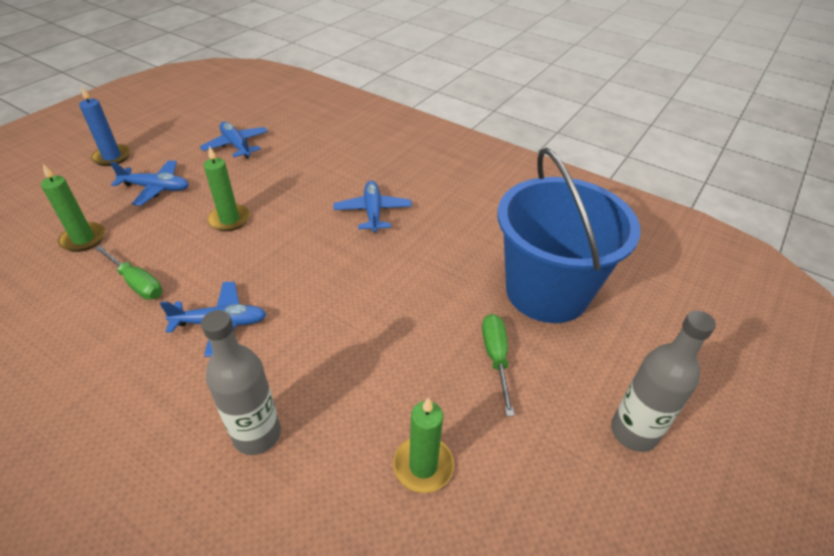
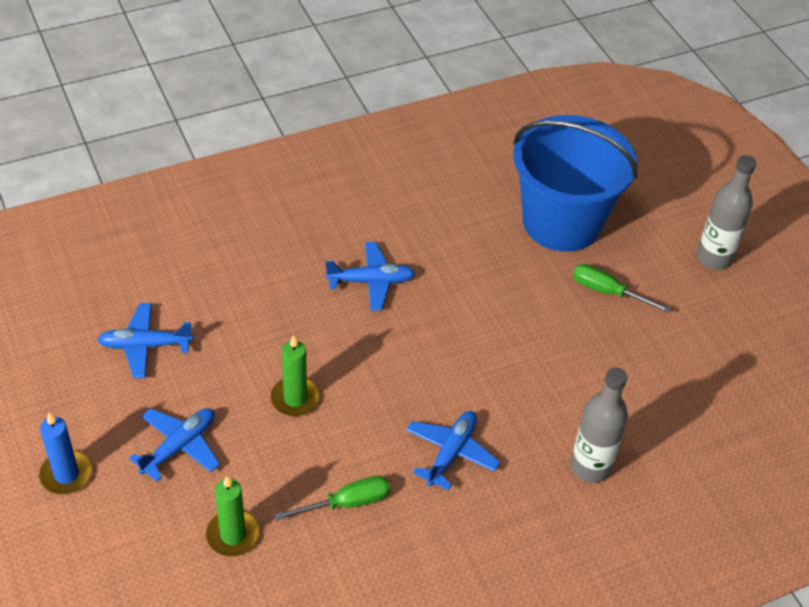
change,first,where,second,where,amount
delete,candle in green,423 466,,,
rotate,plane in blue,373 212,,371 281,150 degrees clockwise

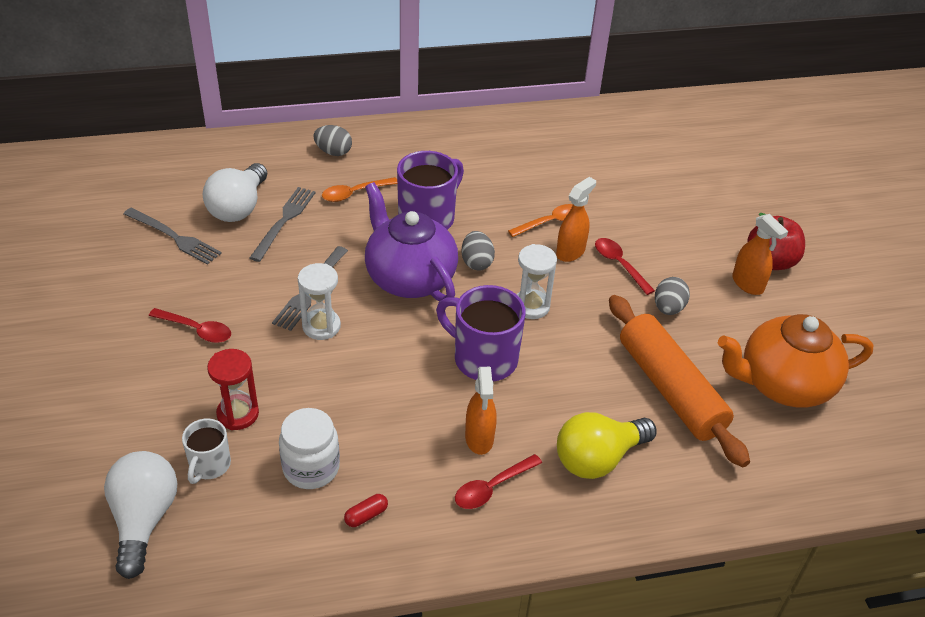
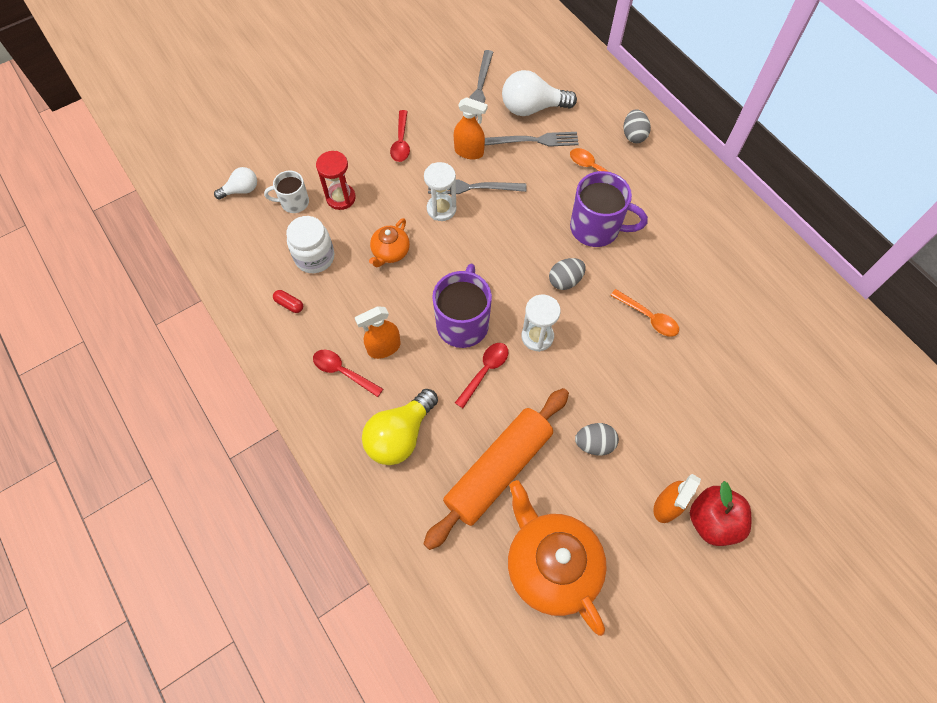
change,first,where,second,where,amount
delete,teapot in purple,409 278,,,
insert,,,teapot in orange,390 252,
move,spray bottle in orange,570 252,,469 152,
move,spoon in red,619 264,,485 371,
rotate,light bulb in yellow,598 458,,400 435,90 degrees counterclockwise
resize,light bulb in white,144 520,,241 190,x0.57

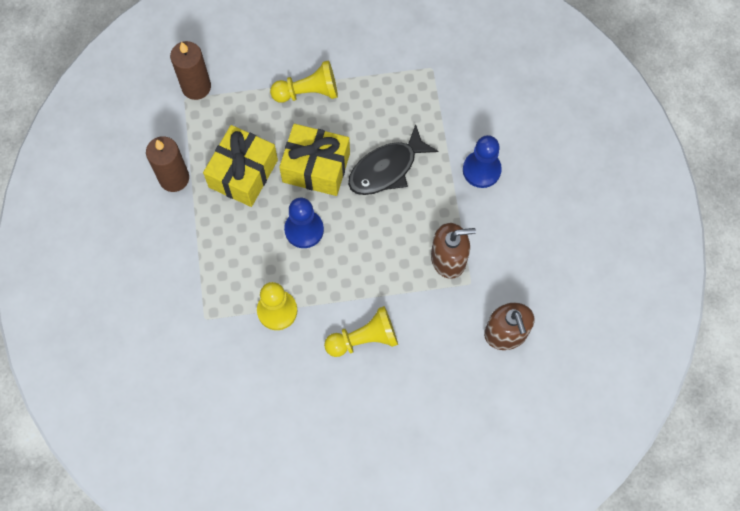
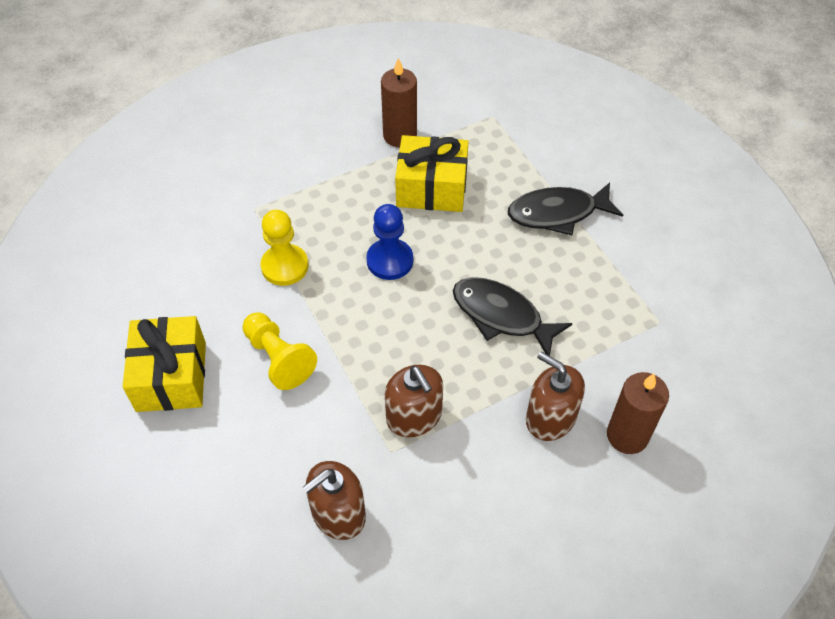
change,first,where,second,where,amount
move,candle in brown,196 87,,627 435,
move,gift in yellow,316 167,,171 376,
replace,pawn in yellow,308 92,fish in black,558 213,
replace,pawn in blue,481 170,soap dispenser in brown,550 418,

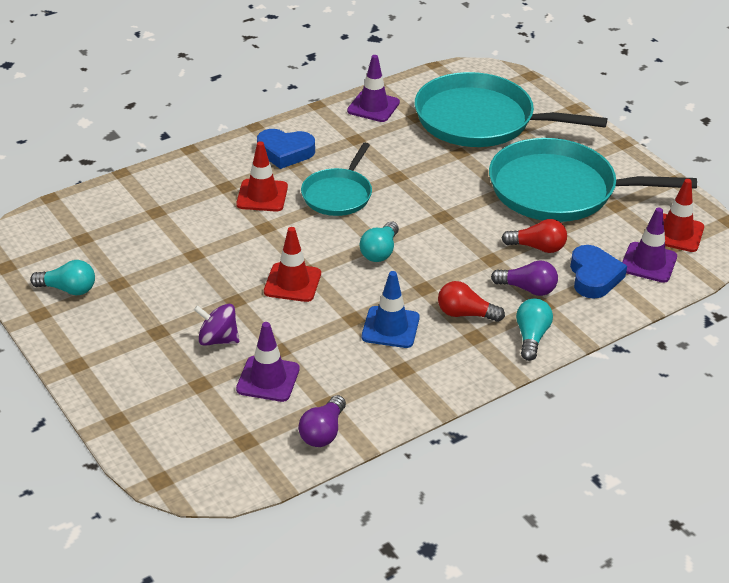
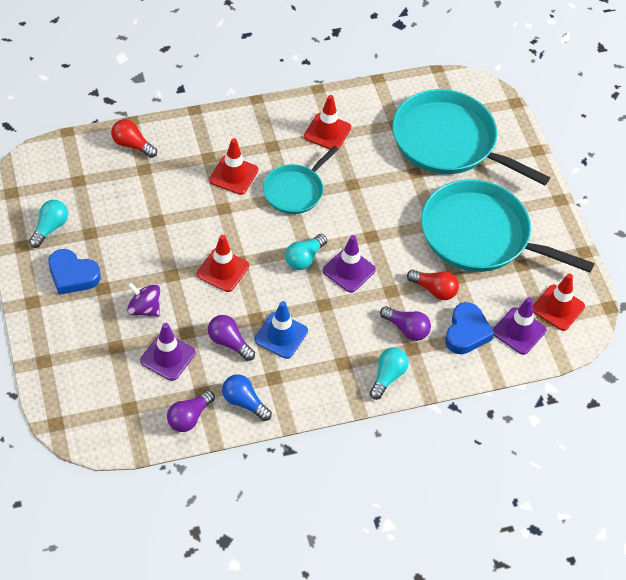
change,first,where,second,where,amount
insert,,,light bulb in purple,229 342,
insert,,,light bulb in blue,244 402,
insert,,,traffic cone in red,327 132,
move,heart in blue,285 152,,72 275,
move,traffic cone in purple,373 107,,349 270,
move,light bulb in red,465 314,,132 145,
rotate,light bulb in turquoise,68 289,,50 228,90 degrees counterclockwise

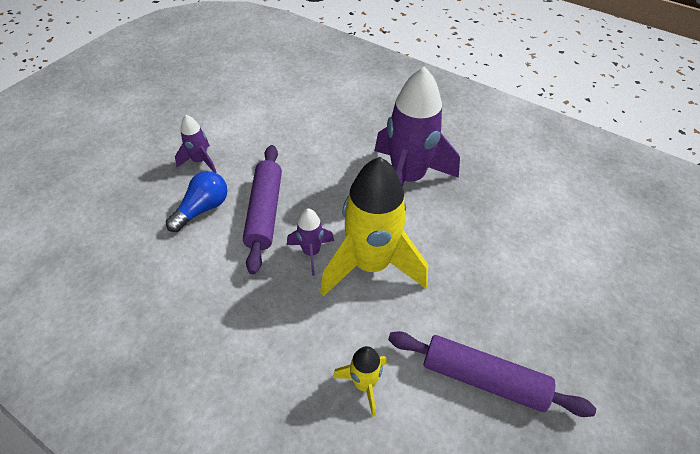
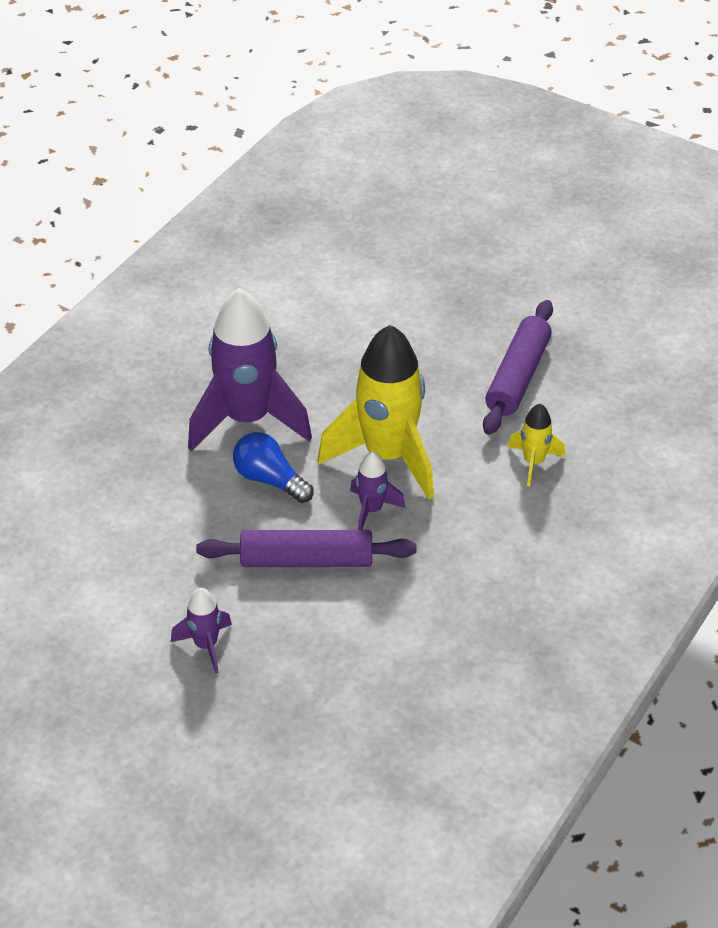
change,first,where,second,where,amount
move,light bulb in blue,202 209,,270 480,

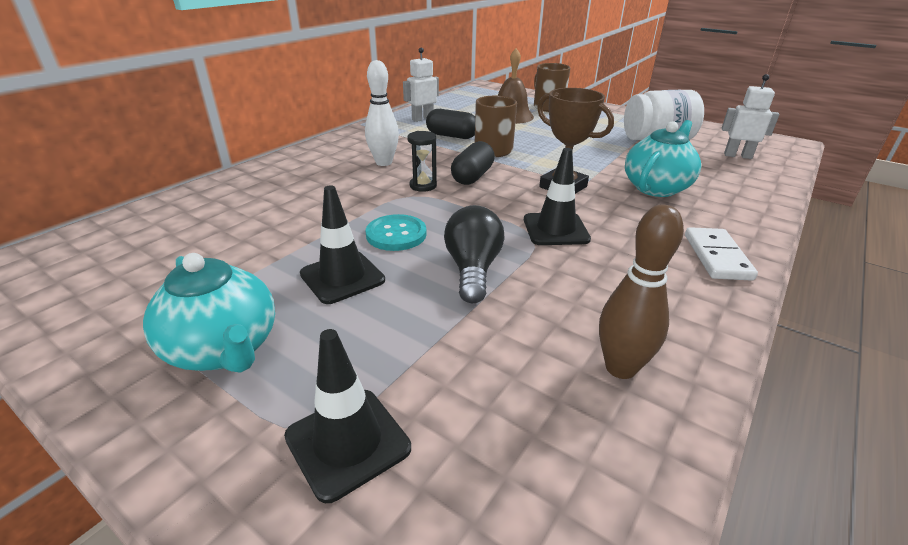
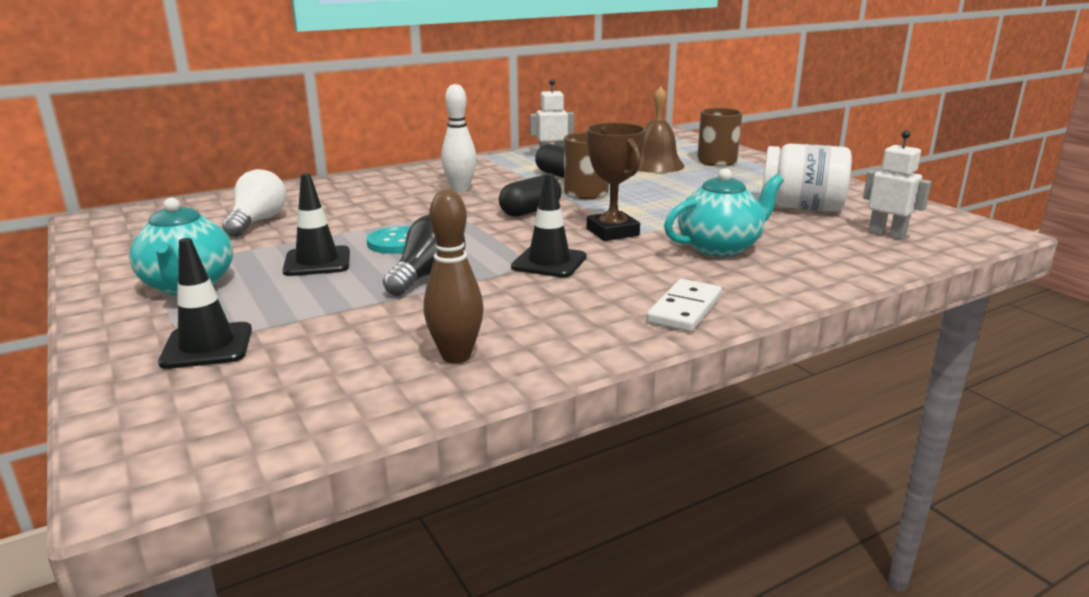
change,first,where,second,where,amount
delete,hourglass in black,423 186,,,
insert,,,light bulb in white,257 222,

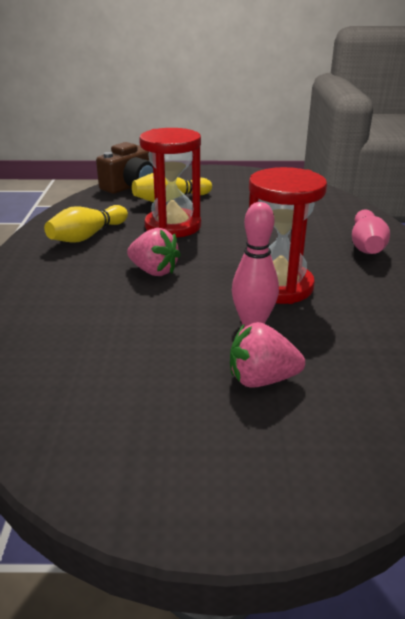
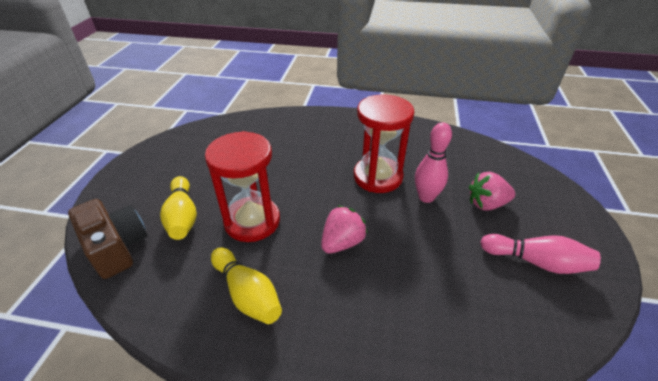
change,first,where,second,where,amount
move,bowling pin in pink,366 245,,536 262,
rotate,strawberry in pink,261 379,,486 204,75 degrees clockwise

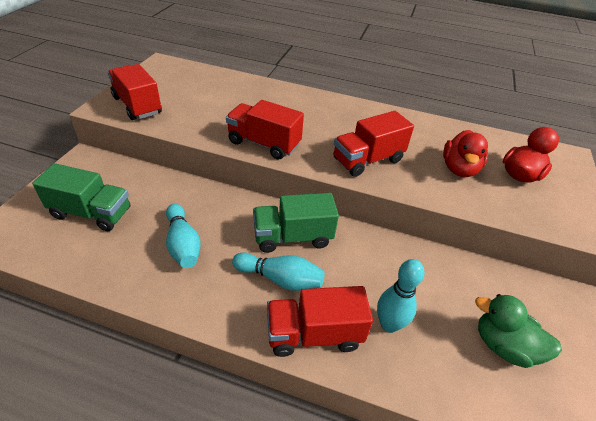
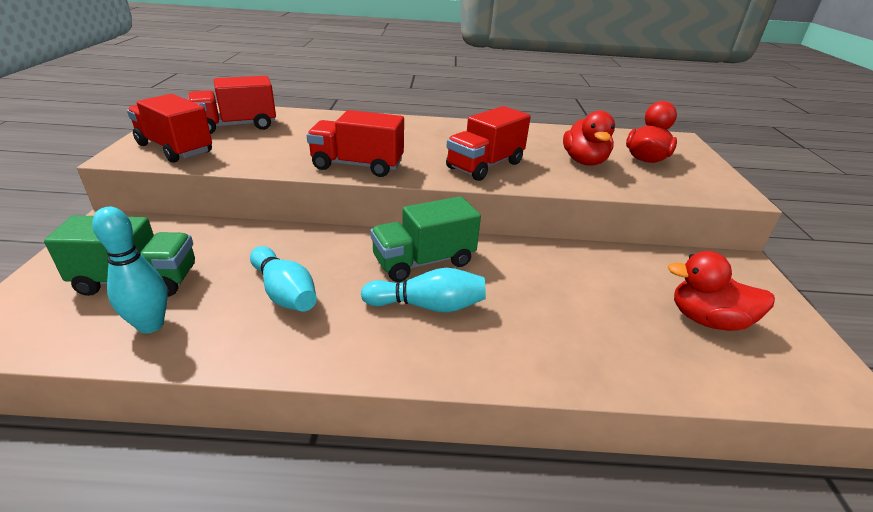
change,first,where,second,where,amount
move,truck in red,314 334,,236 126,
move,bowling pin in turquoise,389 324,,150 325,
recolor,duck in green,504 346,duck in red,707 320,

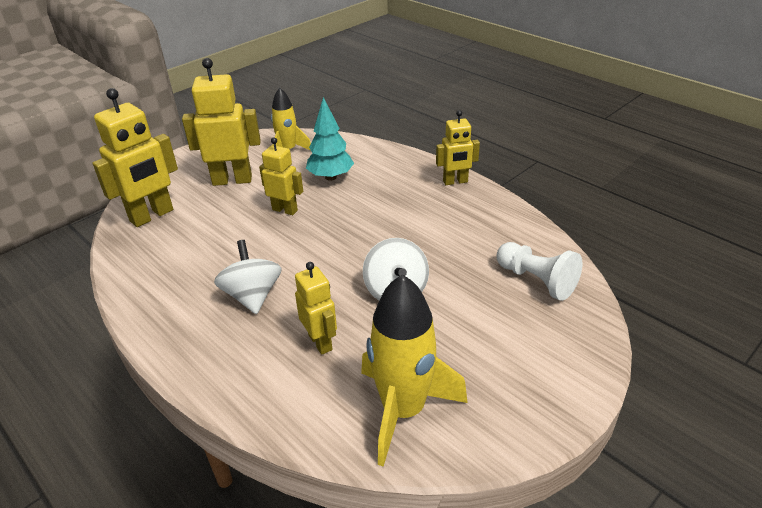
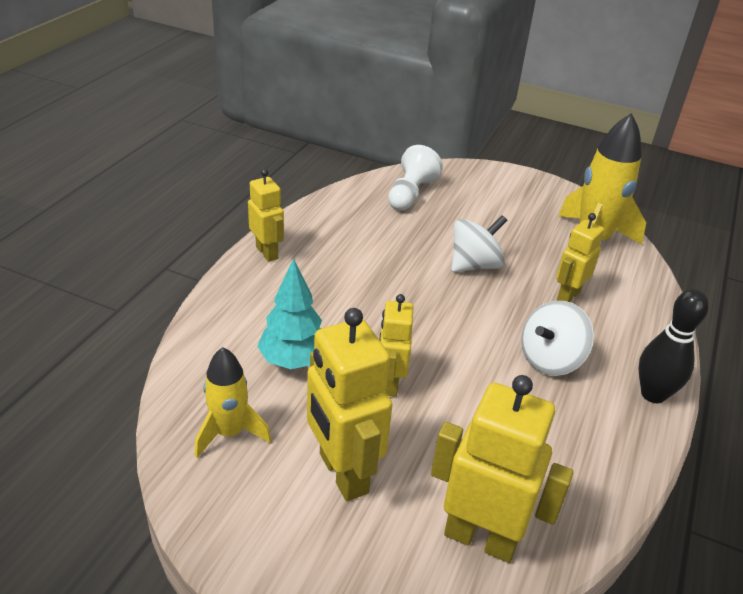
change,first,where,second,where,amount
insert,,,bowling pin in black,653 394,

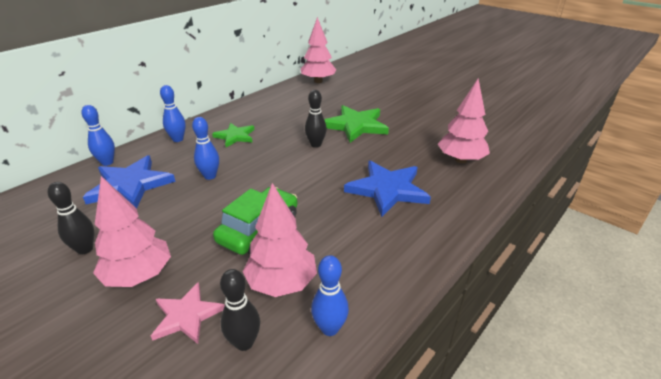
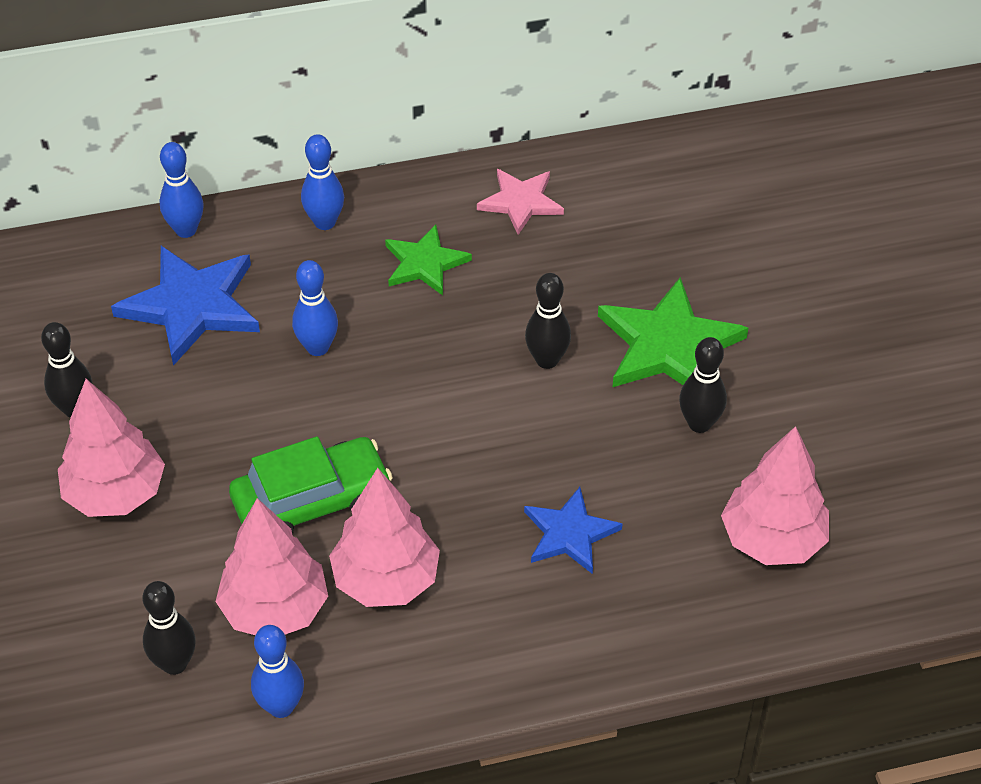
change,first,where,second,where,amount
insert,,,bowling pin in black,699 424,
move,star in pink,186 315,,520 202,
move,tree in pink,318 81,,386 580,
resize,star in blue,387 190,,569 533,x0.61

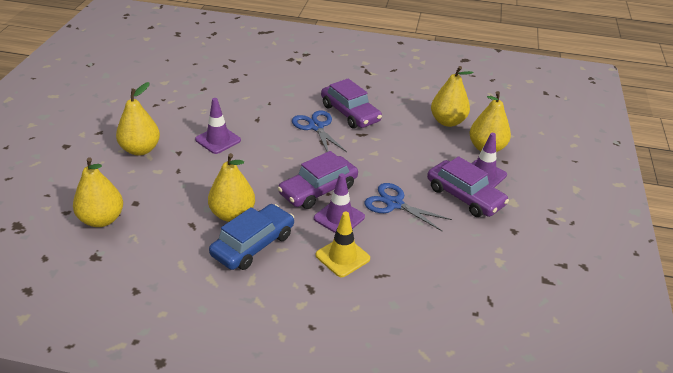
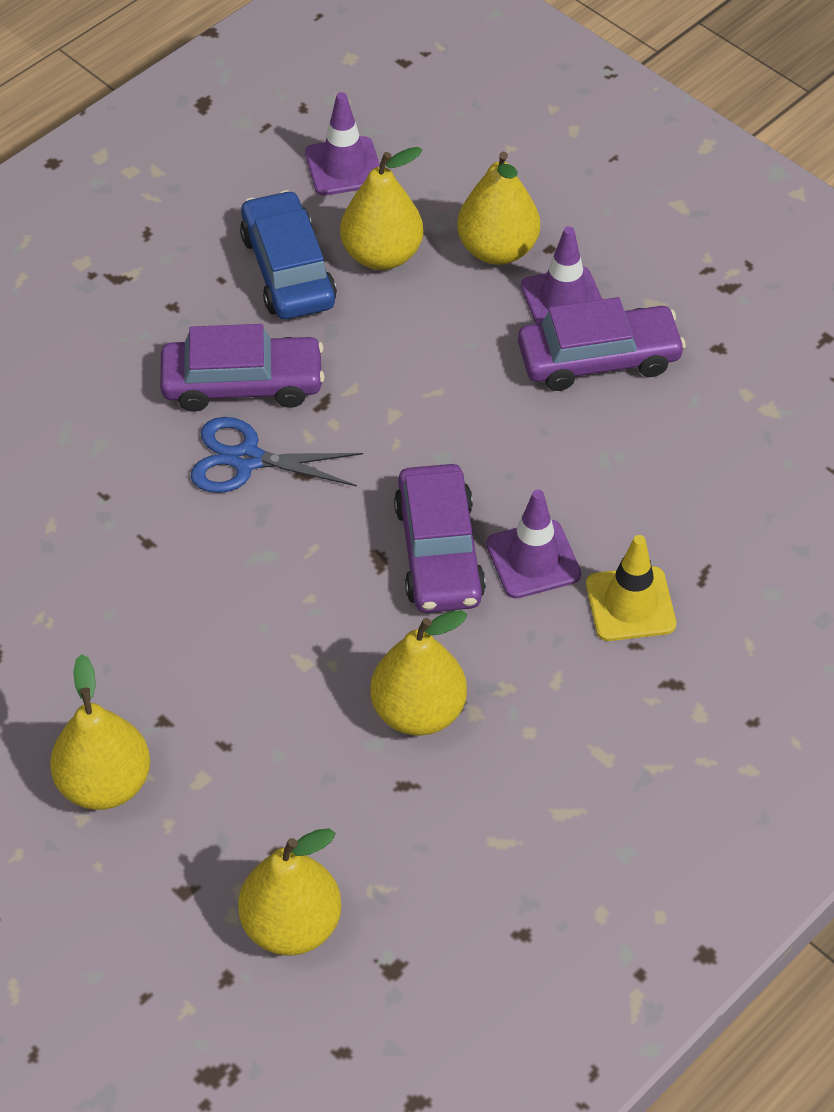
change,first,where,second,where,amount
delete,scissors in blue,394 204,,,
move,traffic cone in purple,218 140,,344 167,
move,car in blue,253 245,,288 270,

